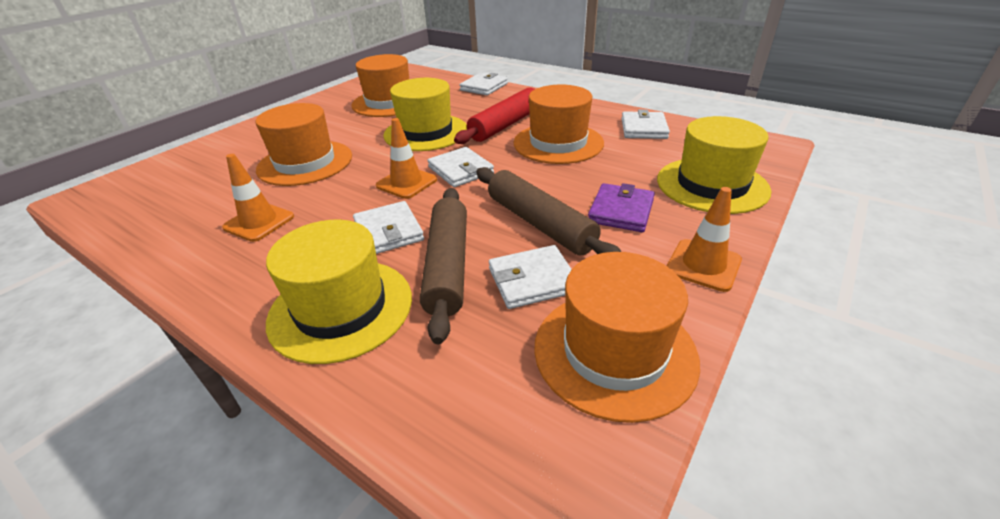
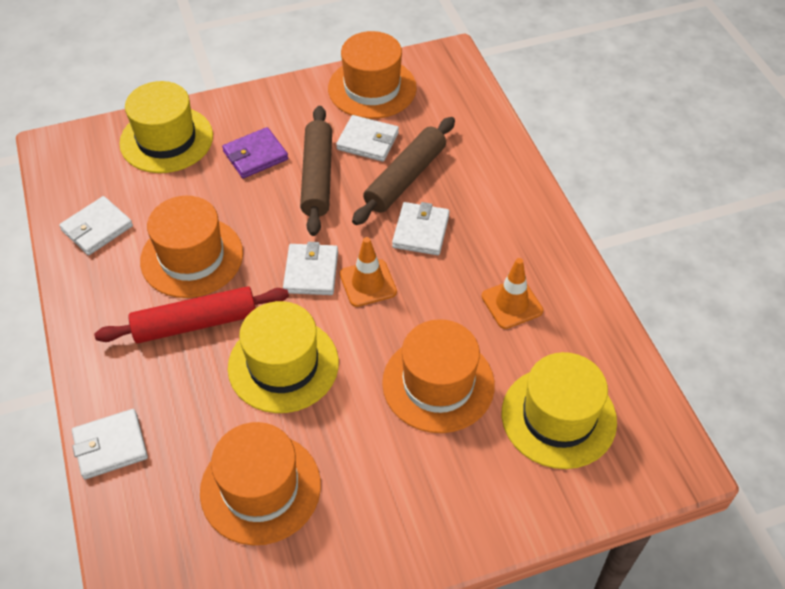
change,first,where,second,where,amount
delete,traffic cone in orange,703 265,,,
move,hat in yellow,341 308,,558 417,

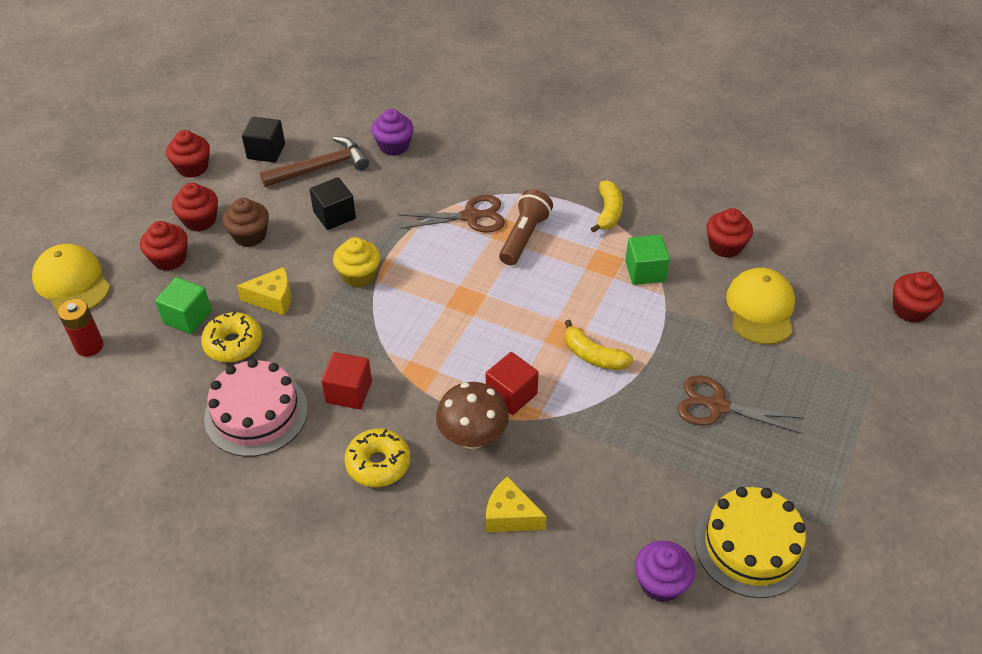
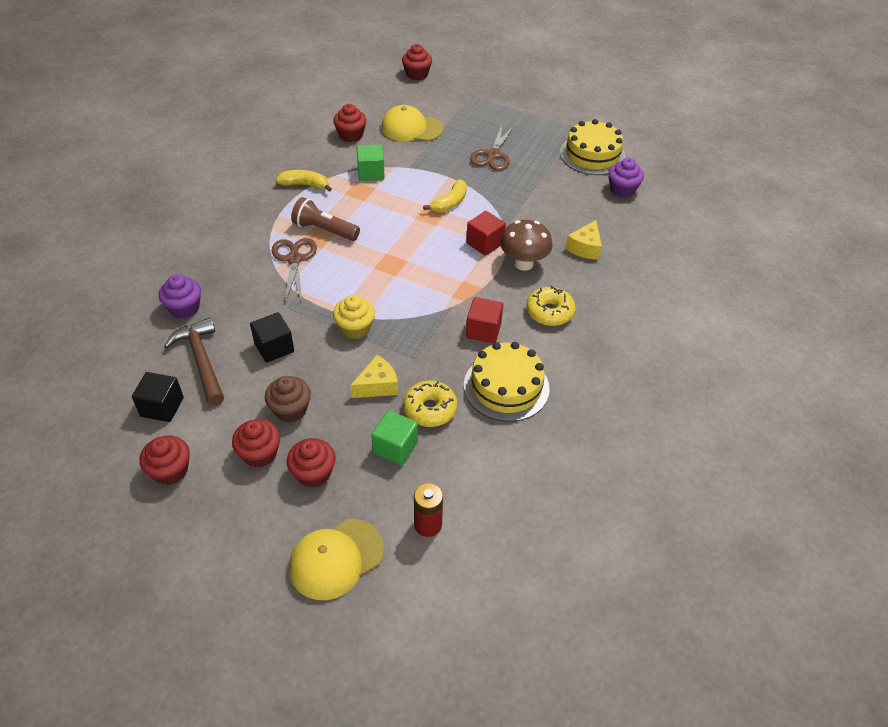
change,first,where,second,where,amount
recolor,cake in pink,256 413,cake in yellow,506 387,
rotate,cheese in yellow,273 299,,377 385,60 degrees clockwise

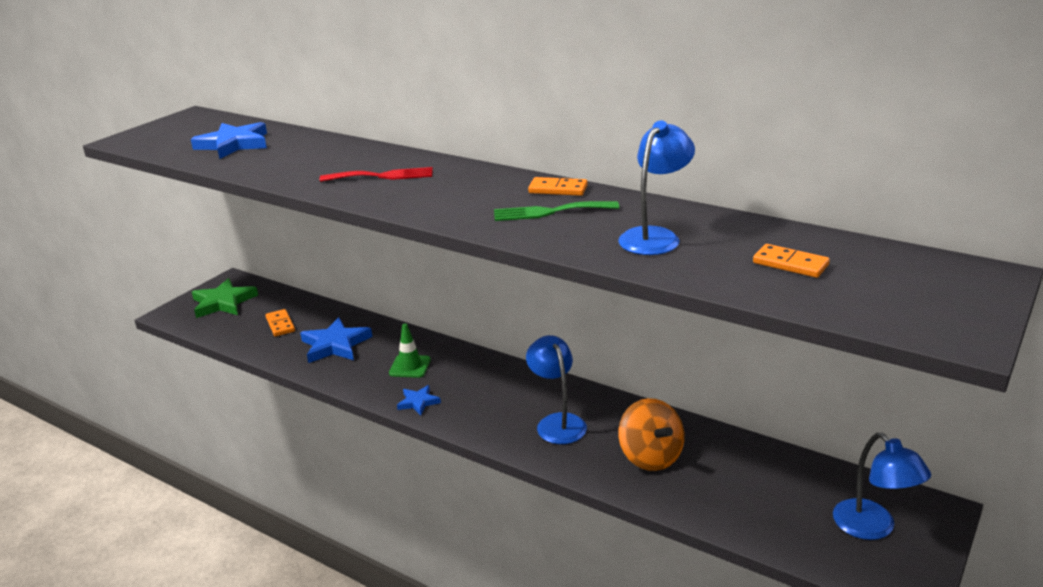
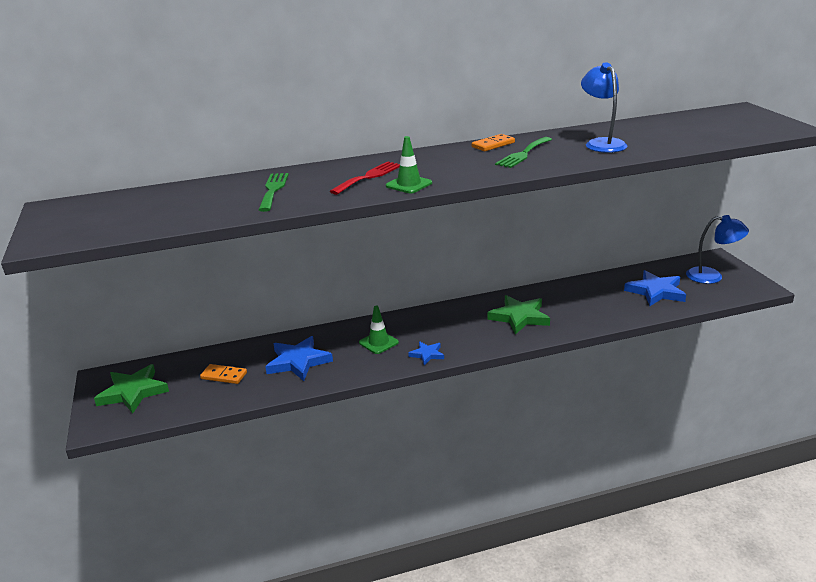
change,first,where,second,where,amount
delete,spinning top in orange,650 457,,,
delete,domino in orange,790 264,,,
insert,,,fork in green,273 190,
insert,,,traffic cone in green,409 184,
move,star in blue,234 144,,656 292,
replace,lamp in blue,557 422,star in green,519 317,

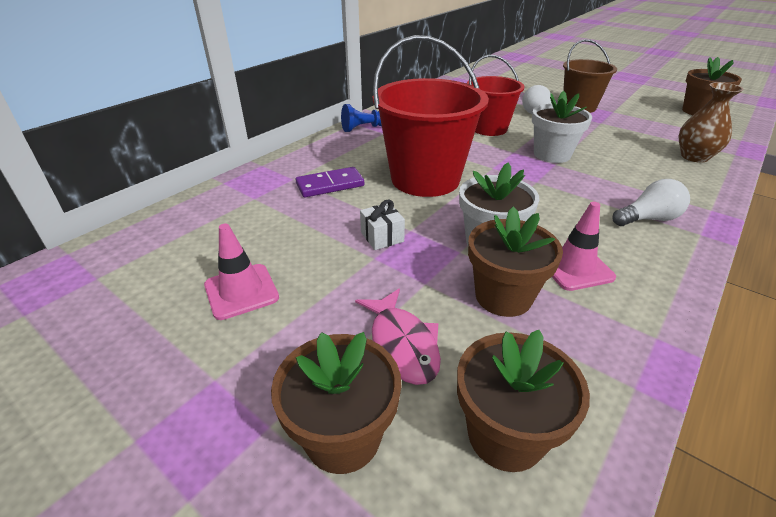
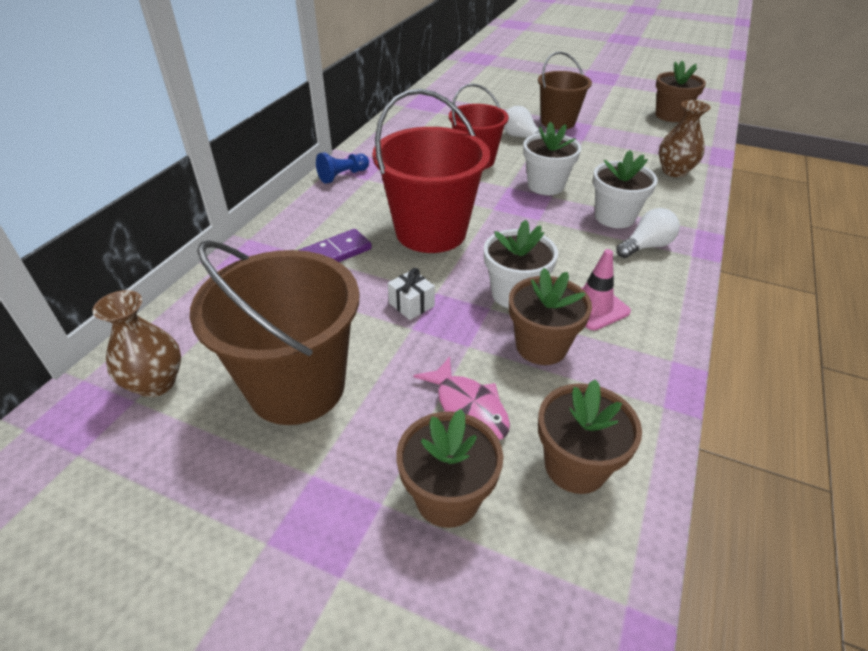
change,first,where,second,where,amount
insert,,,vase in brown,156 383,
insert,,,flower pot in white,614 217,
replace,traffic cone in pink,241 291,bucket in brown,297 386,

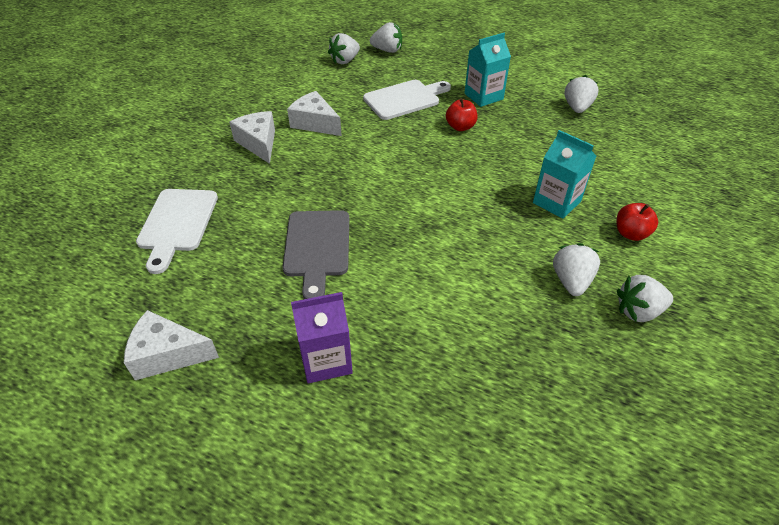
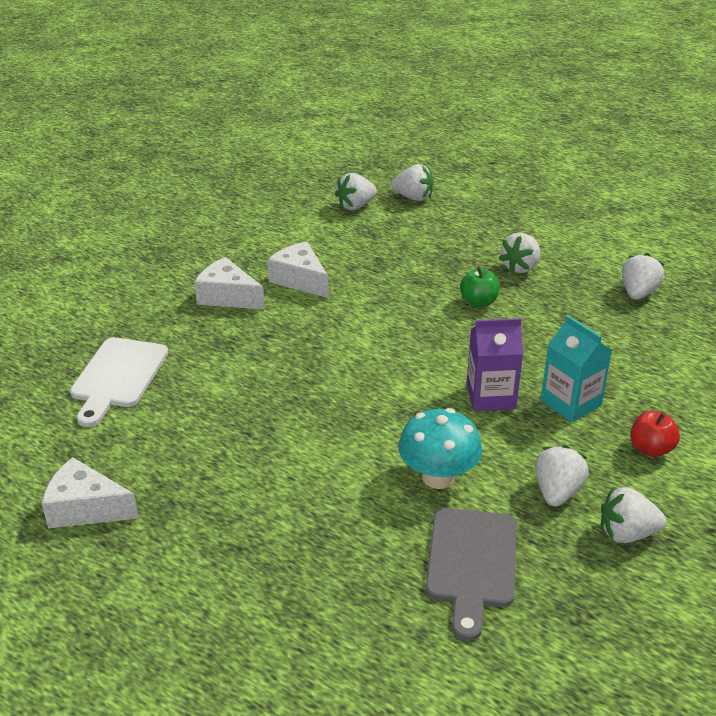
change,first,where,second,where,amount
delete,cutting board in white,404 99,,,
insert,,,mushroom in turquoise,438 477,
move,cutting board in grey,317 247,,471 563,
move,carton in purple,326 360,,491 396,
replace,carton in turquoise,483 96,strawberry in white,520 267,
recolor,apple in red,460 127,apple in green,479 302,
rotate,cheese in white,259 143,,227 297,45 degrees counterclockwise

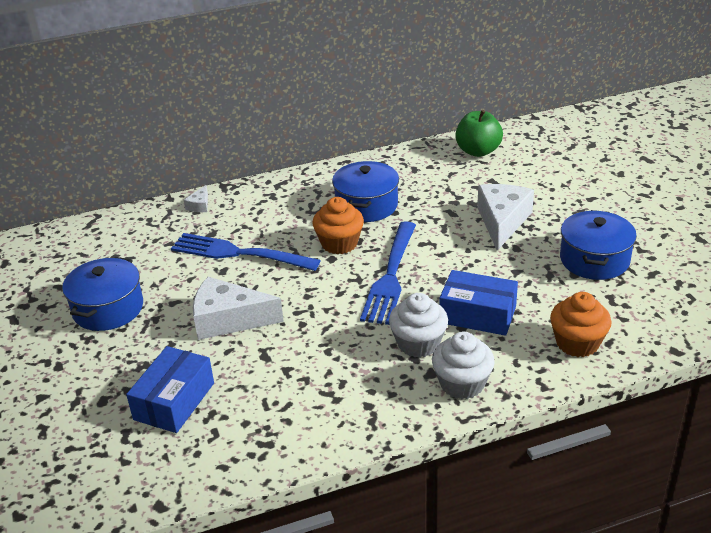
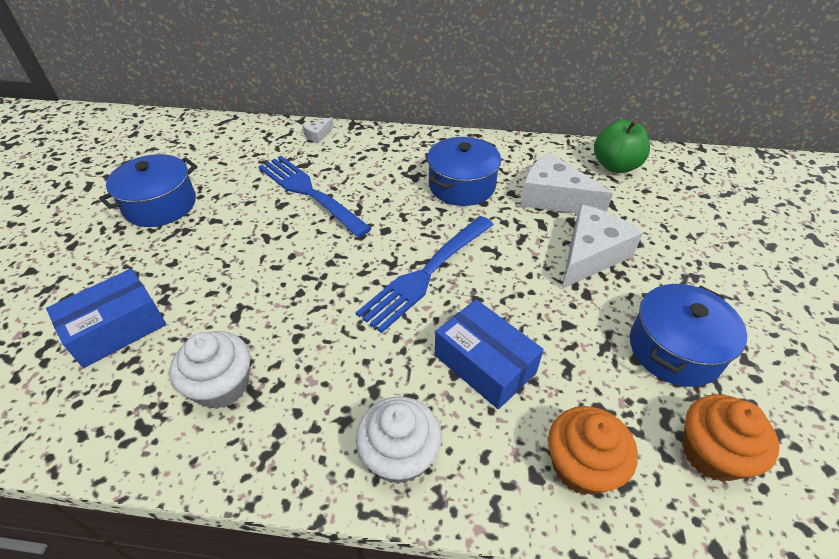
change,first,where,second,where,amount
move,cheese in white,228 320,,553 198,
move,cupcake in orange,339 243,,711 453,
move,cupcake in white,418 343,,222 385,

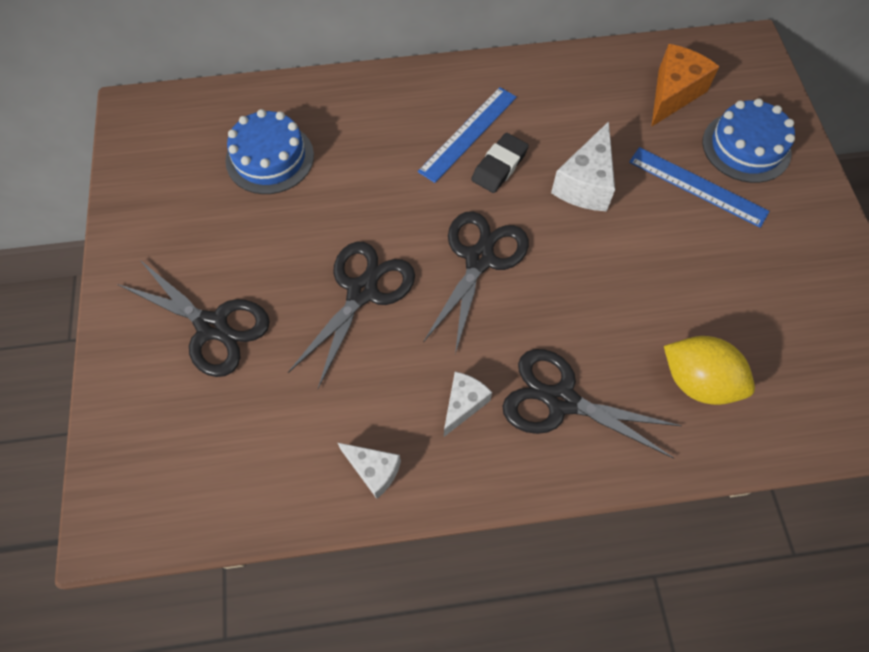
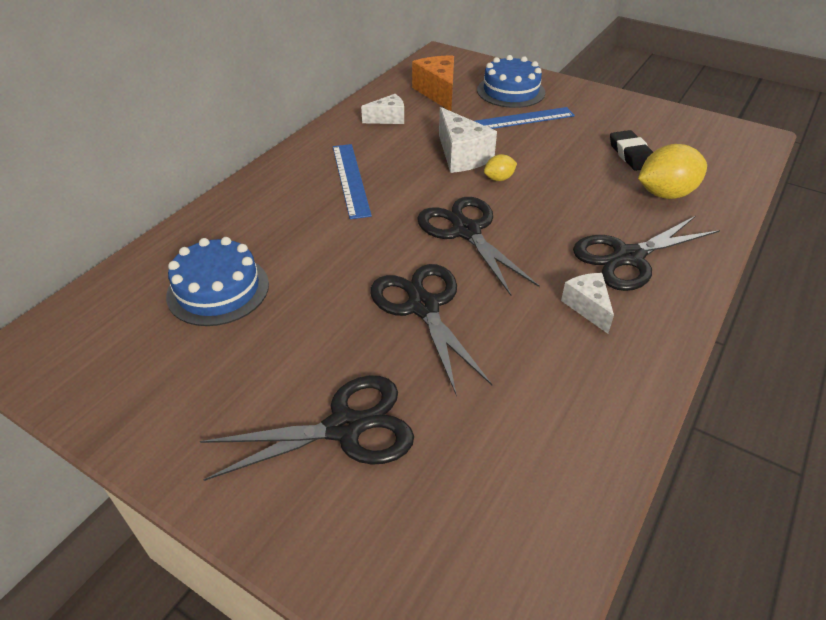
change,first,where,second,where,amount
insert,,,lemon in yellow,499 179,
move,cheese in white,373 470,,388 119,
move,eraser in black,499 166,,631 154,

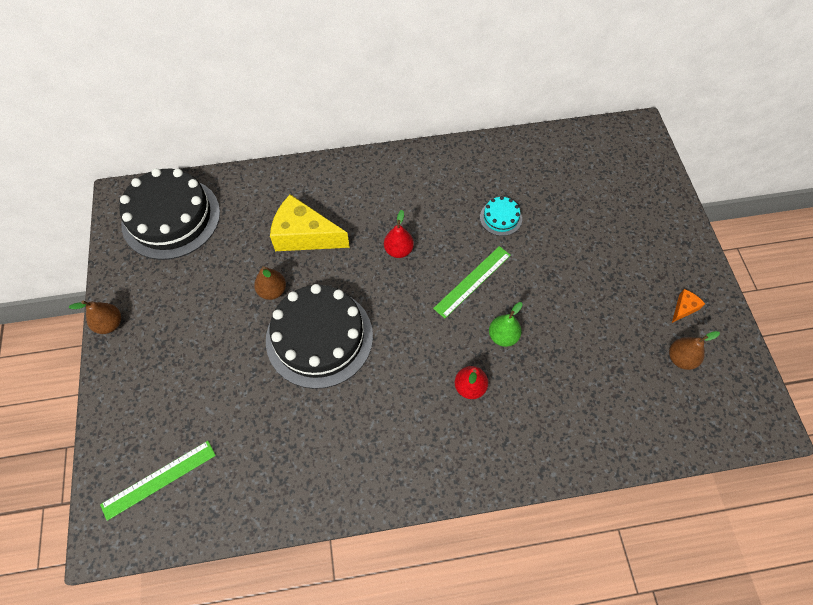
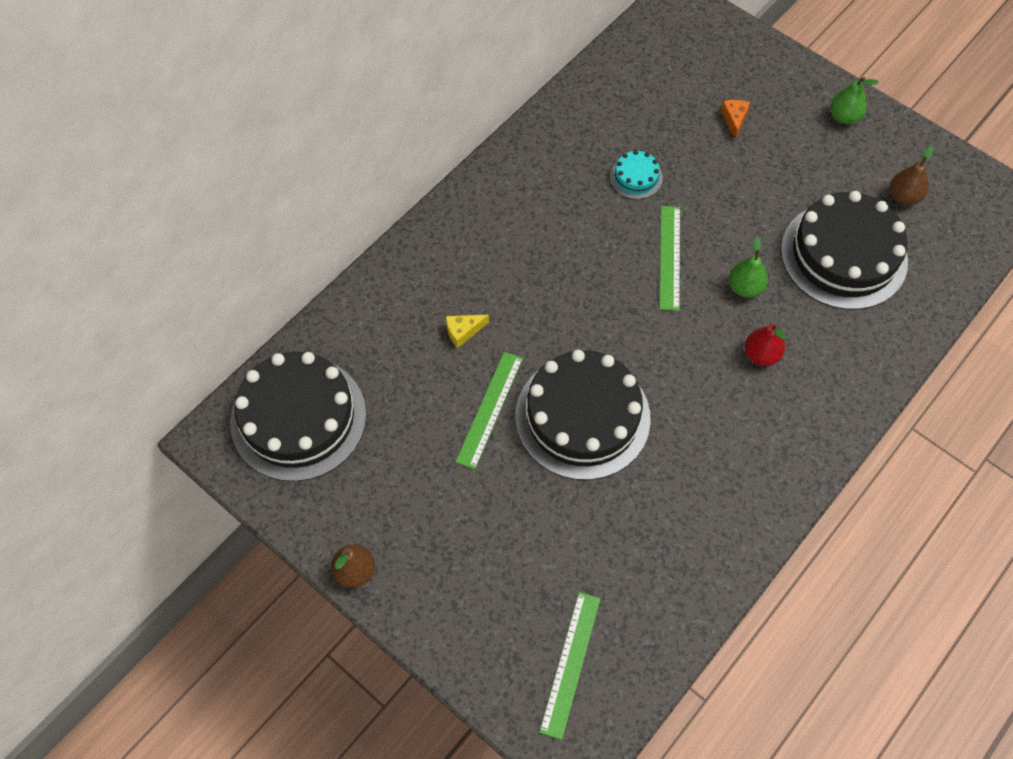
change,first,where,second,where,amount
delete,pear in red,398 250,,,
insert,,,cake in black,844 255,
insert,,,pear in green,844 117,
move,cheese in orange,684 308,,734 120,
replace,pear in brown,272 291,ruler in green,490 409,
resize,cheese in yellow,304 235,,463 331,x0.44

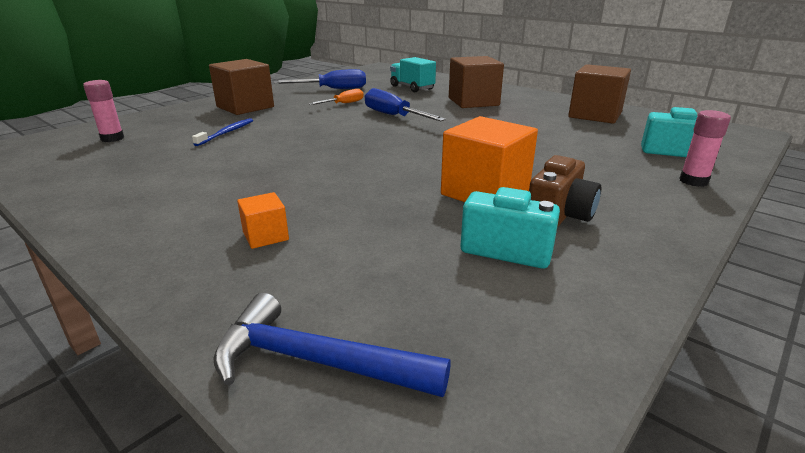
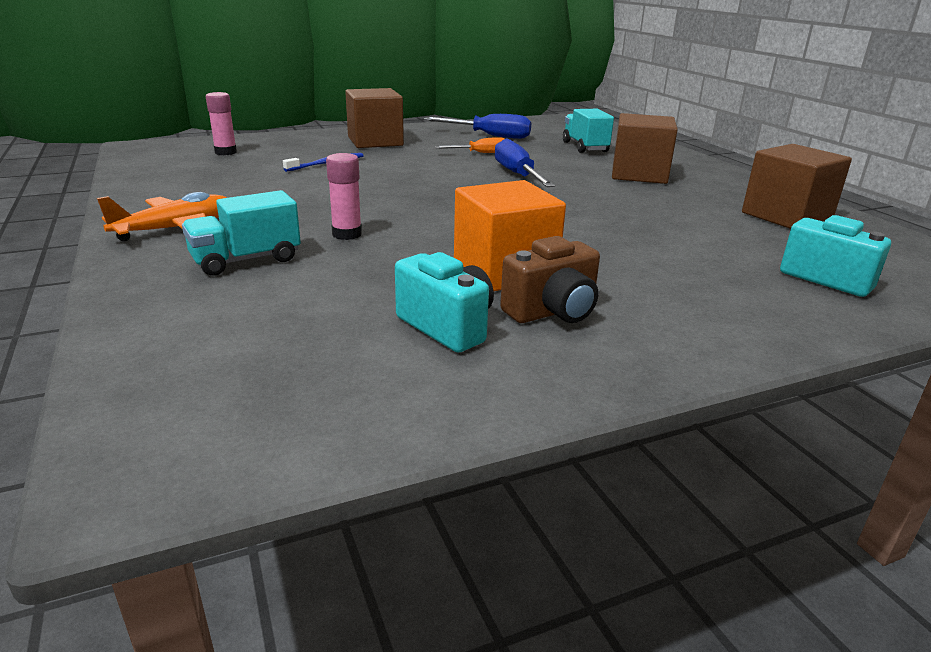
change,first,where,second,where,amount
delete,hammer in blue,317 362,,,
insert,,,plane in orange,176 229,
move,glue stick in pink,693 181,,347 234,
replace,cube in orange,265 236,truck in turquoise,246 260,

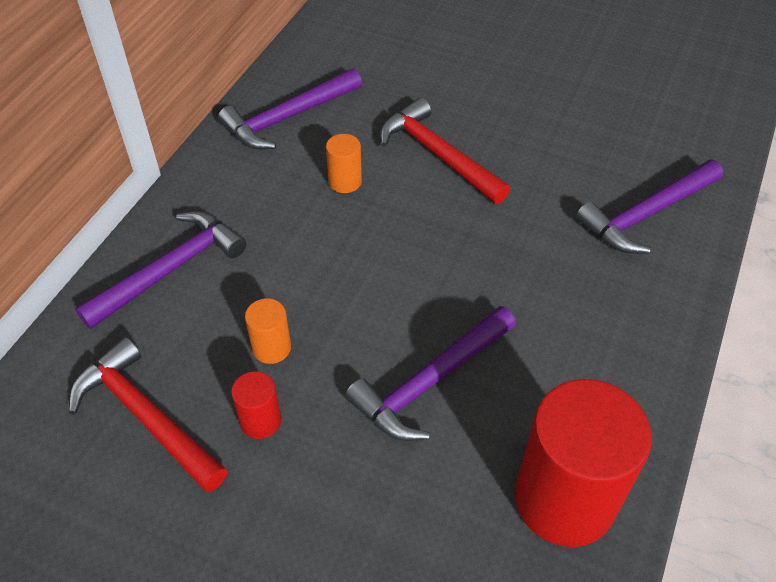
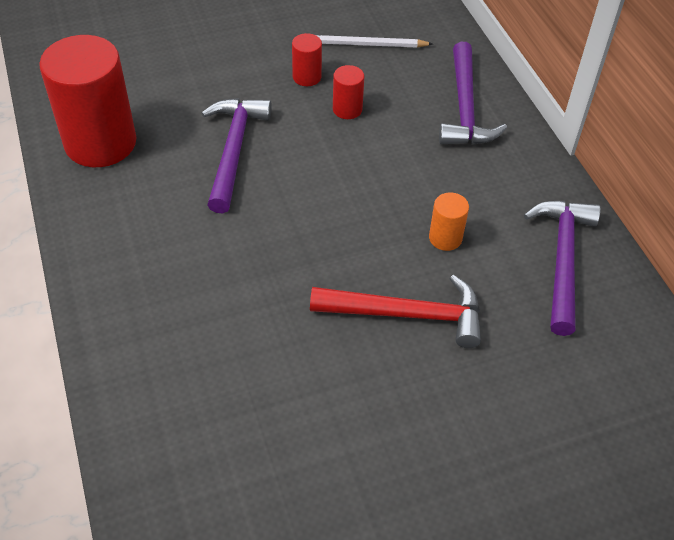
change,first,where,second,where,amount
delete,hammer in purple,646 214,,,
replace,hammer in red,146 416,pencil in white,367 45,
recolor,cylinder in orange,271 348,cylinder in red,347 109,

